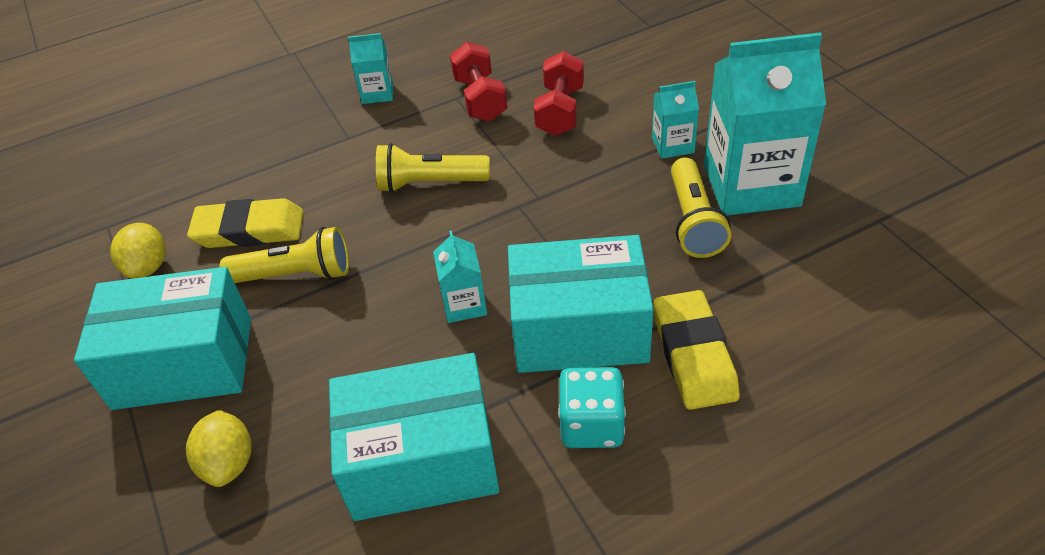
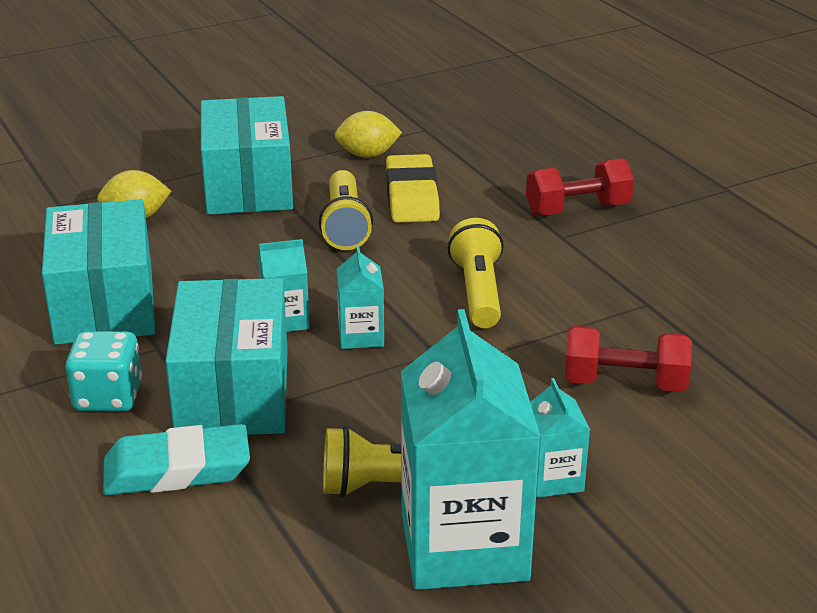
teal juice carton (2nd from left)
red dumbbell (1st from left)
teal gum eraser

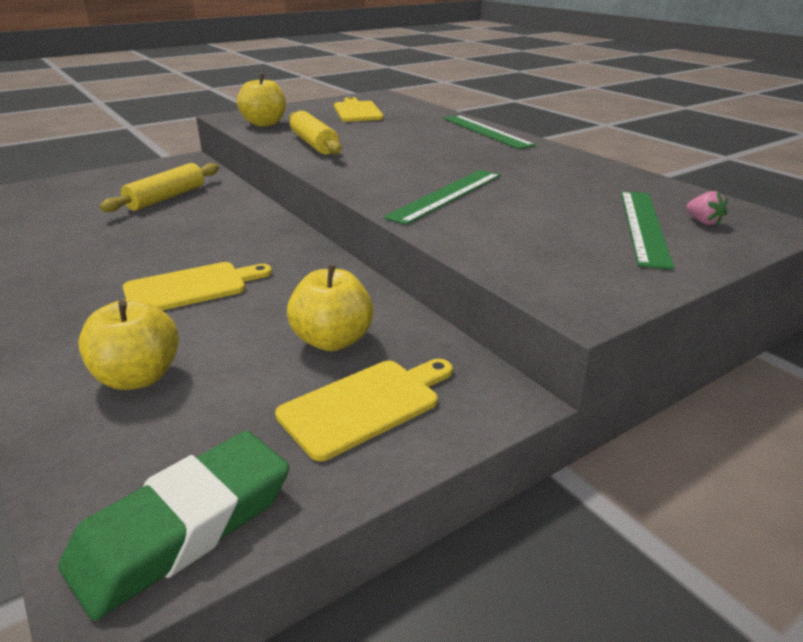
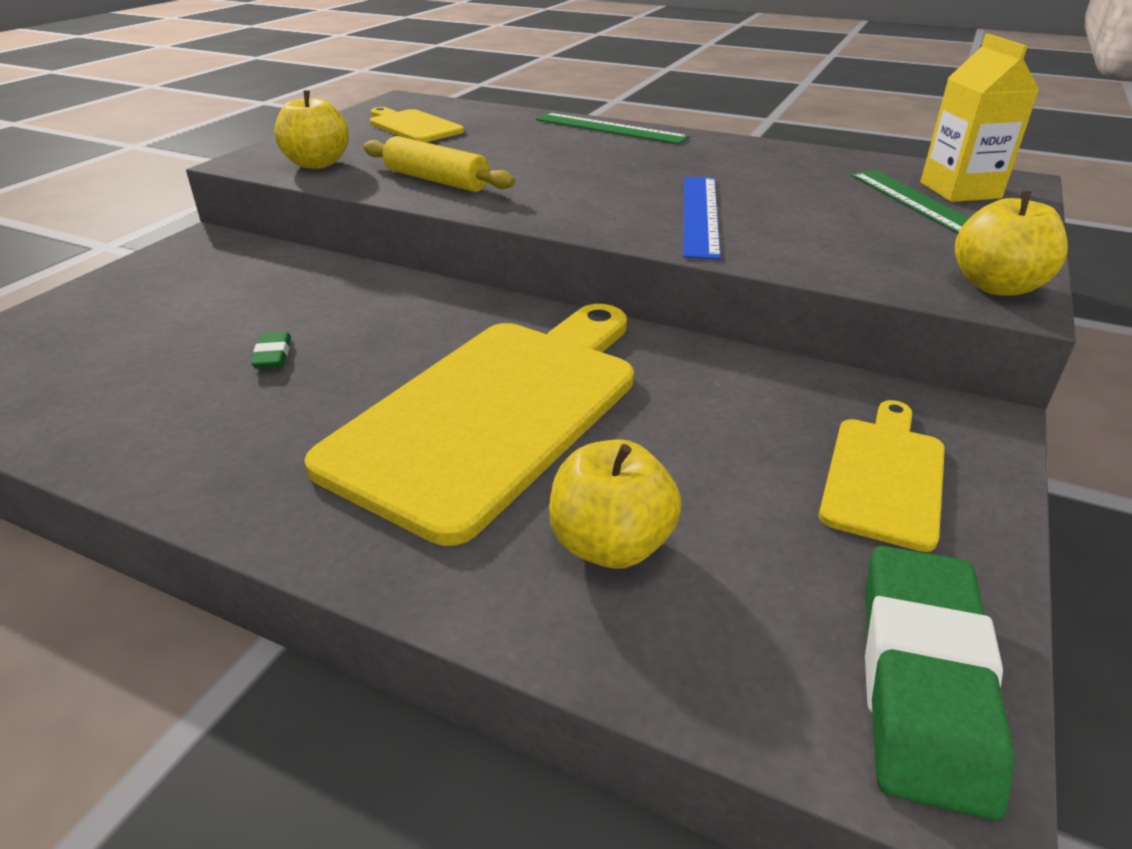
bright yellow dough roller (1st from left in the first image)
emerald gum eraser (1st from left)
bright yellow apple (3rd from left)
bright yellow juice carton
cobalt measuring stick
bright yellow cutting board (2nd from left)

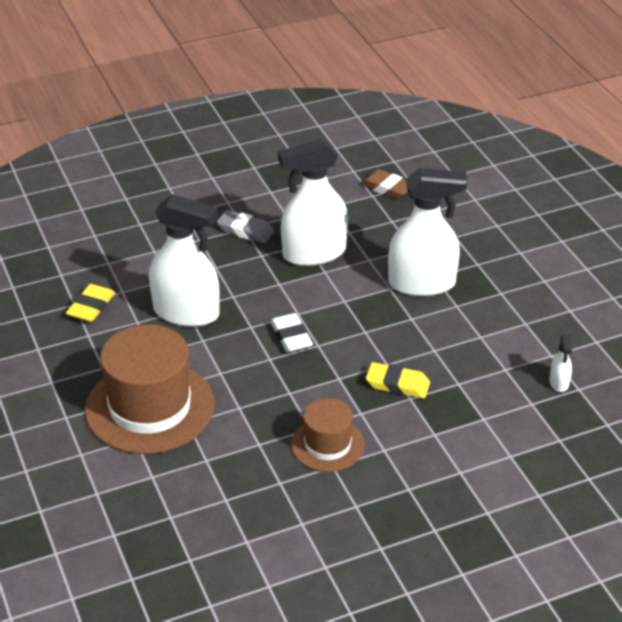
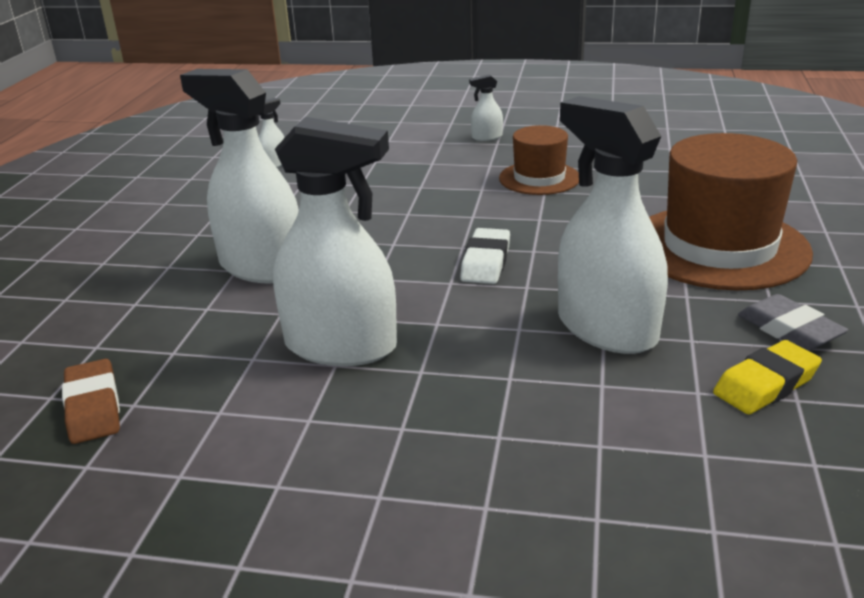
bright yellow gum eraser (2nd from left in the first image)
pure white spray bottle (4th from left)
grey gum eraser

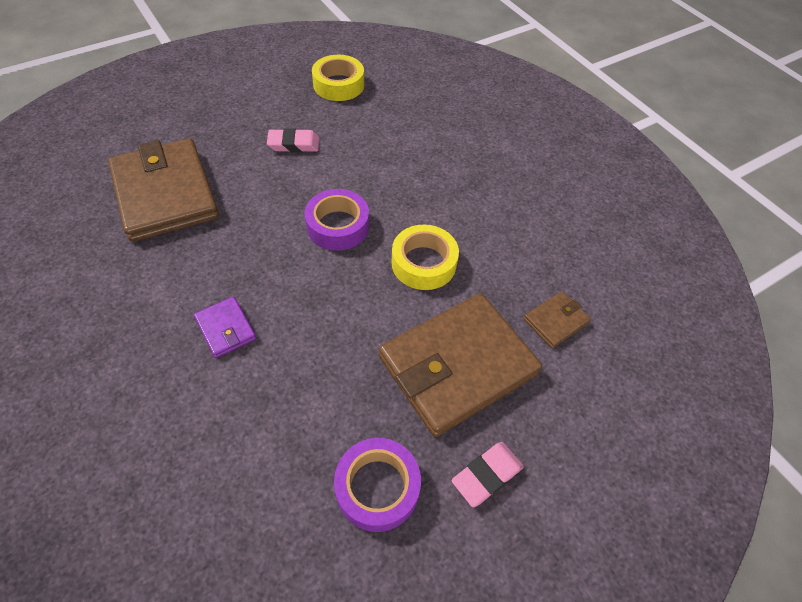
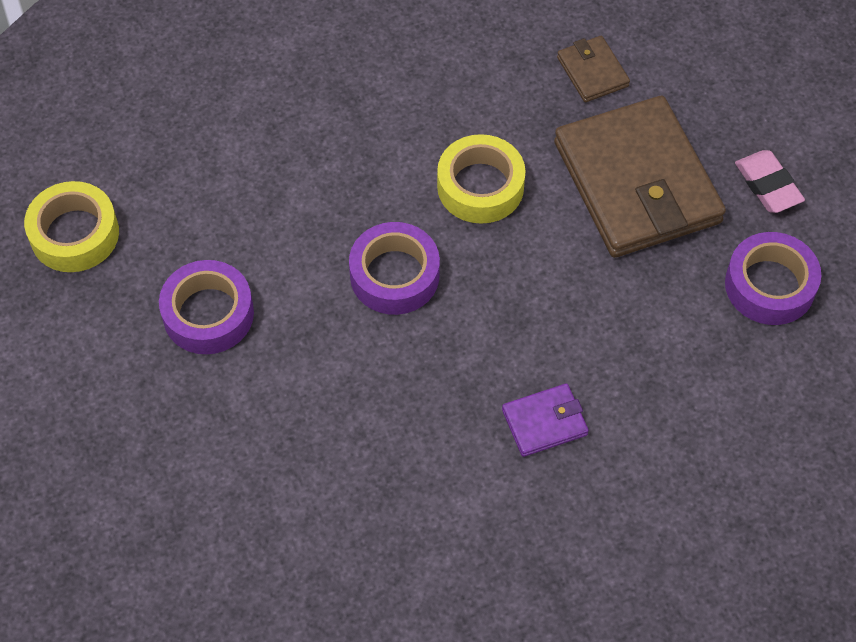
russet wallet (1st from left in the first image)
violet roll of tape (1st from left)

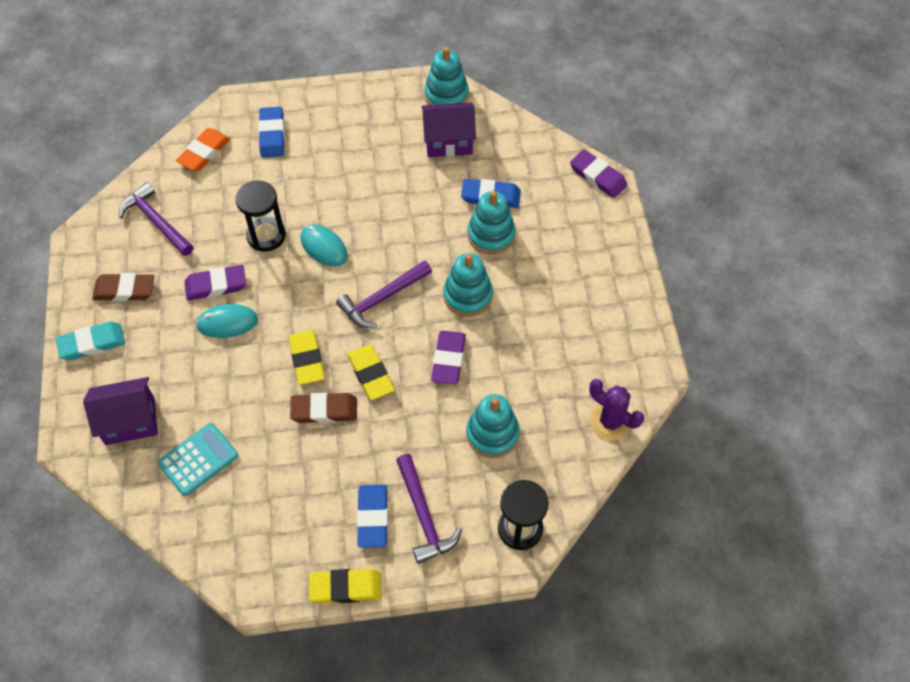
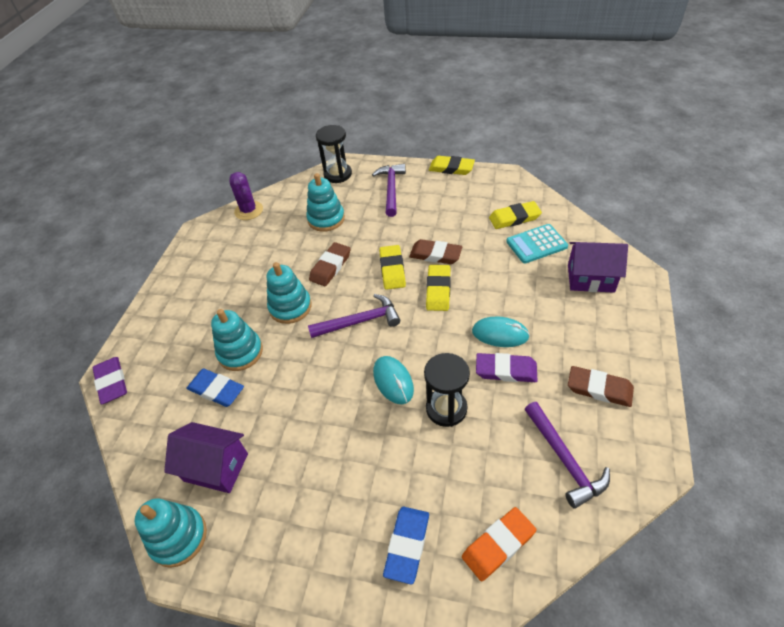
teal gum eraser
cobalt gum eraser (2nd from left in the first image)
bright yellow gum eraser (4th from left)
russet gum eraser (1st from left)

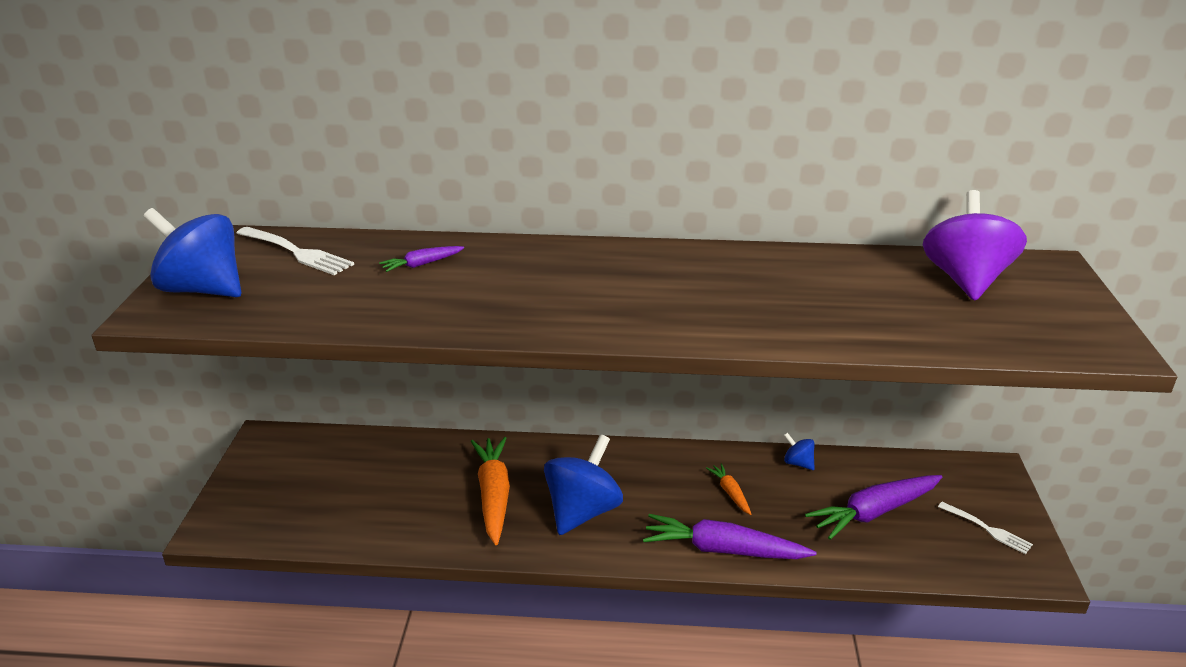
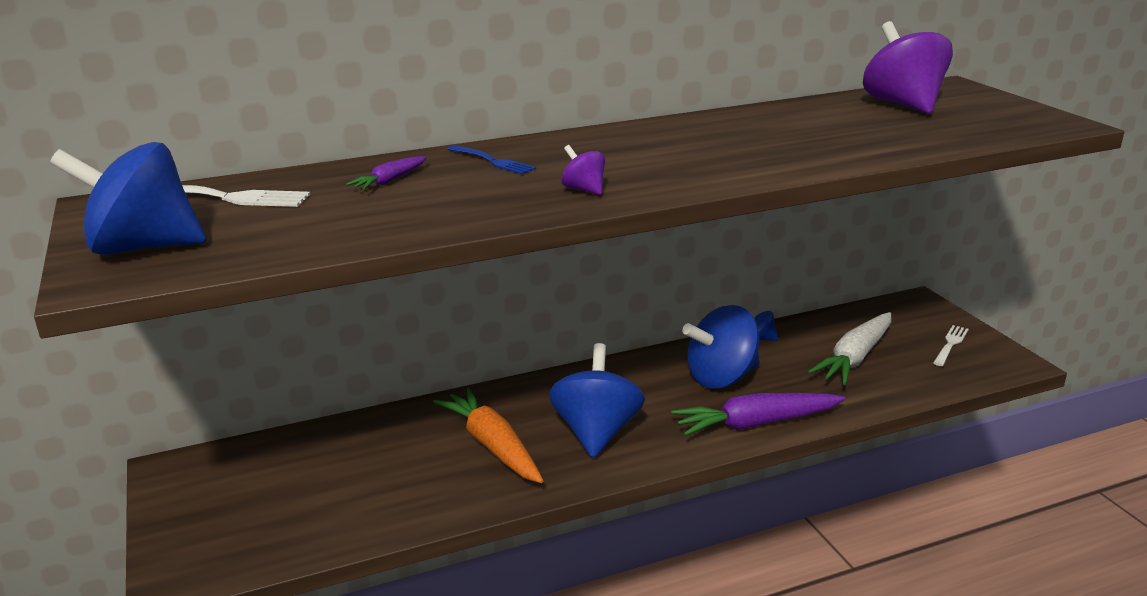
cobalt dinner fork
violet whirligig (1st from left)
cobalt whirligig (3rd from left)
pure white toy carrot
pure white dinner fork (2nd from left)

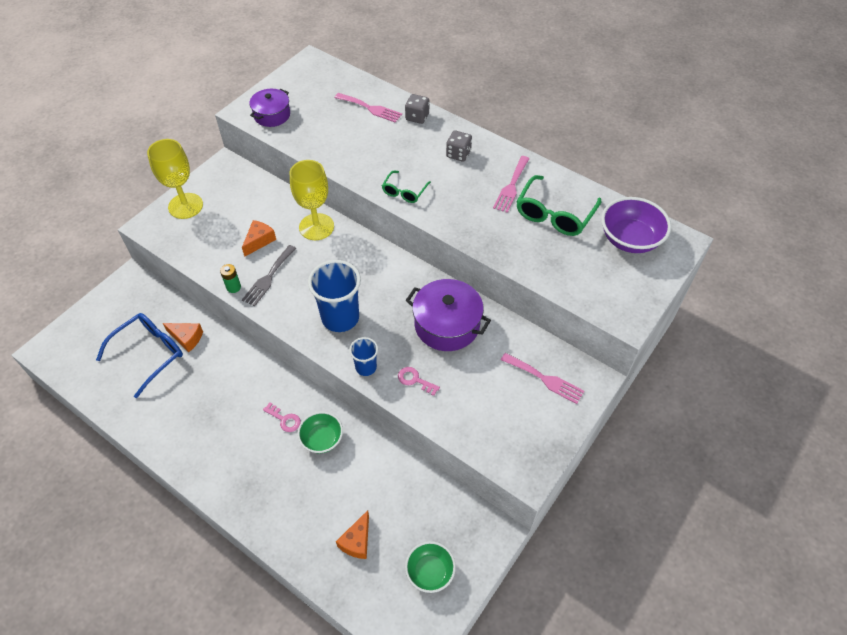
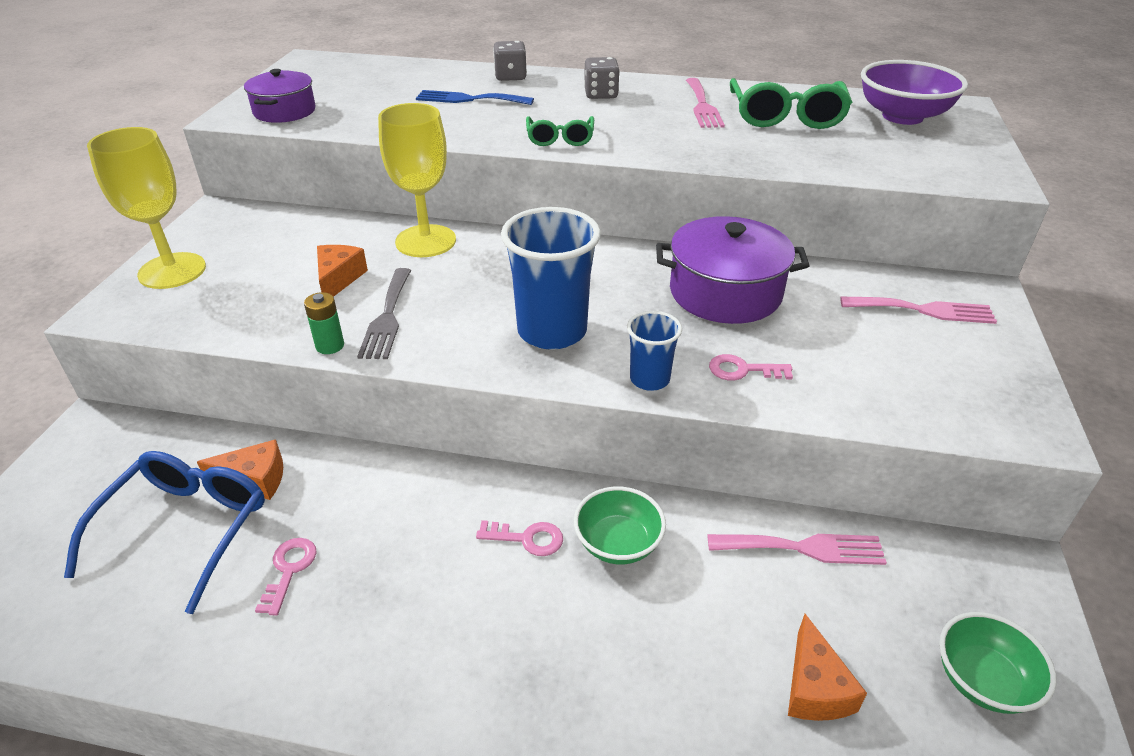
rose-pink latchkey (1st from left)
cobalt dinner fork
rose-pink dinner fork (2nd from left)

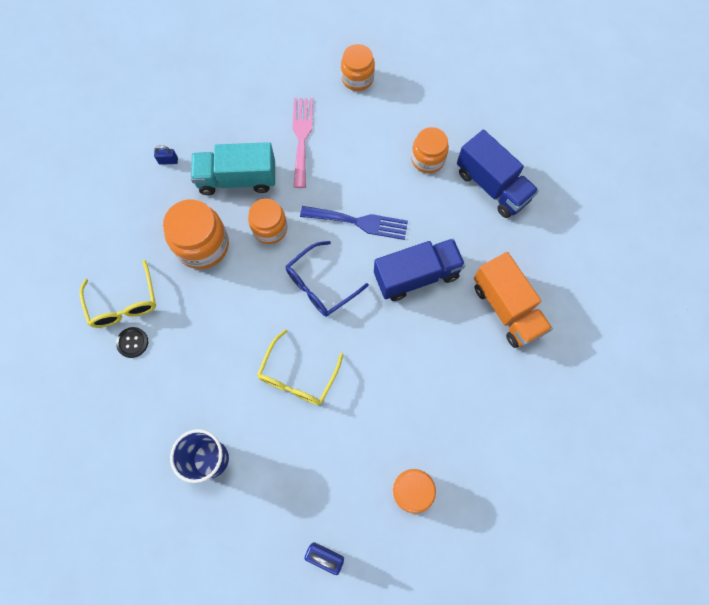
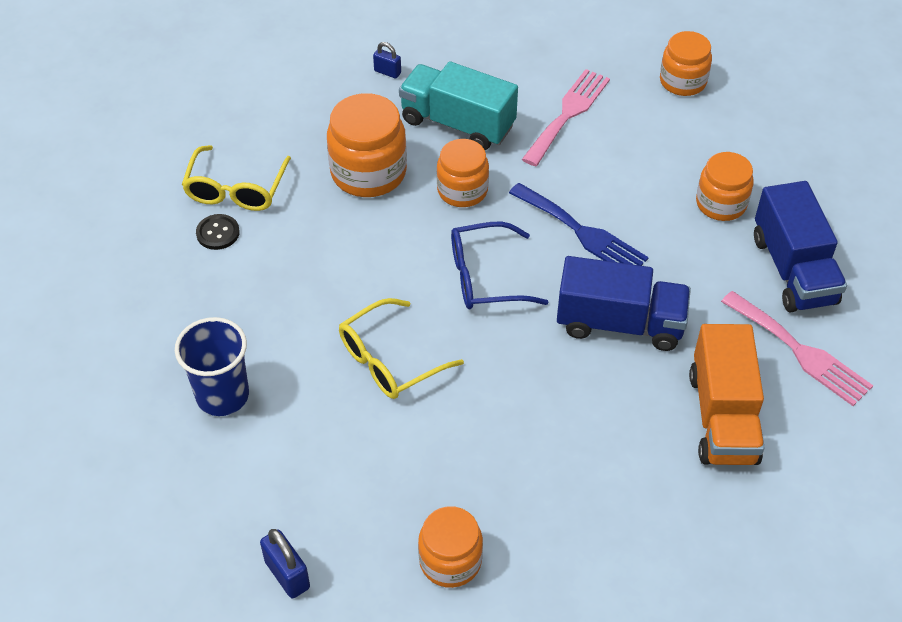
rose-pink dinner fork (2nd from left)

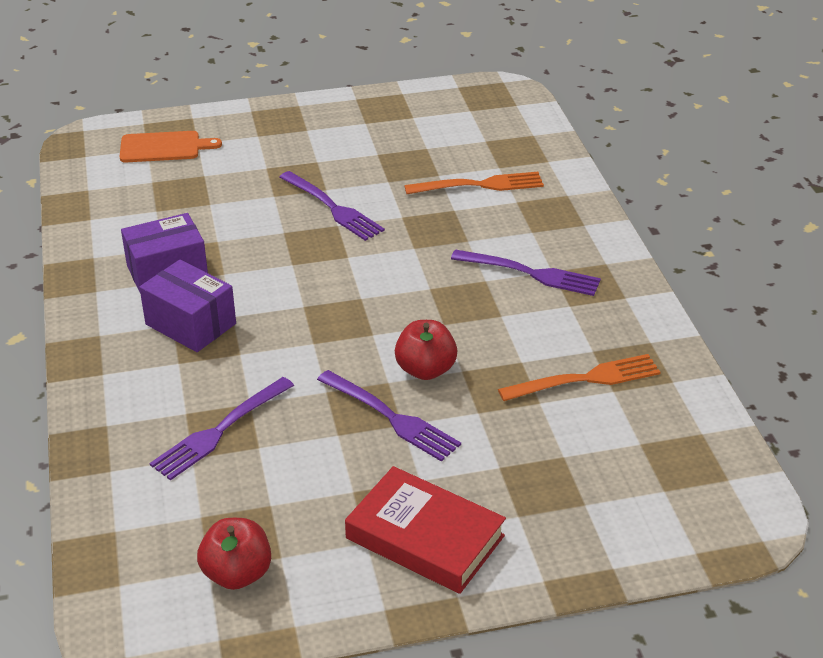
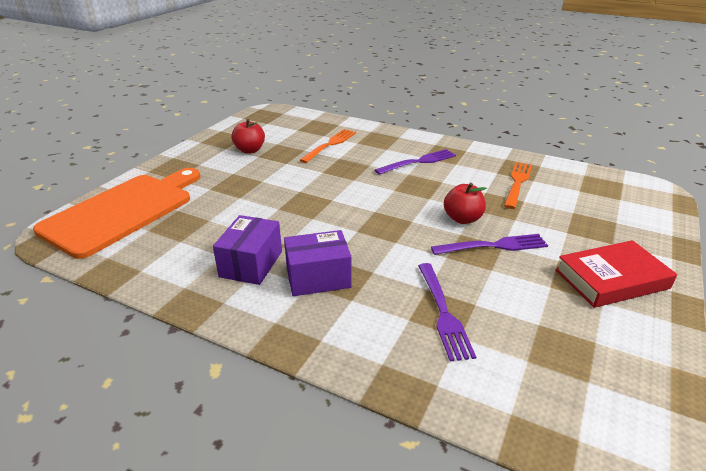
violet dinner fork (2nd from left in the first image)
red apple (1st from left)
bright orange cutting board

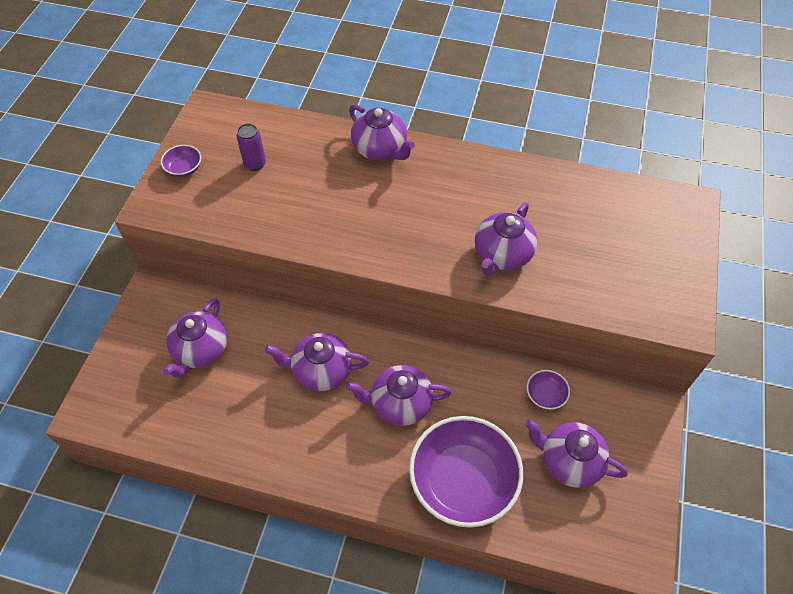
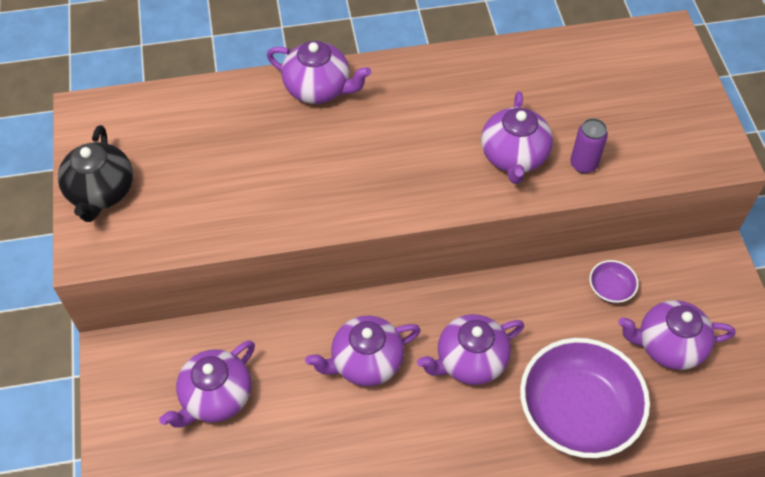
violet soda can
jet-black china teapot
violet china teapot (1st from left)

